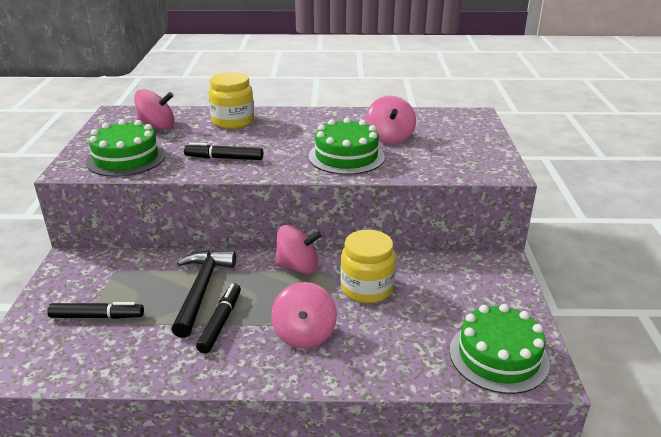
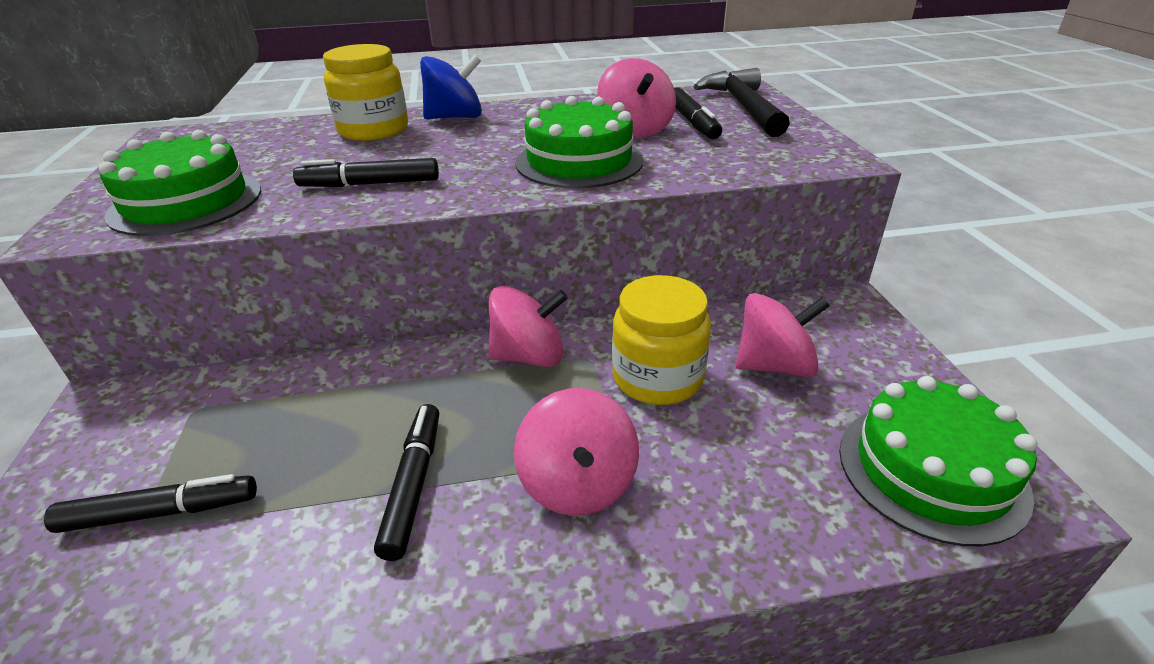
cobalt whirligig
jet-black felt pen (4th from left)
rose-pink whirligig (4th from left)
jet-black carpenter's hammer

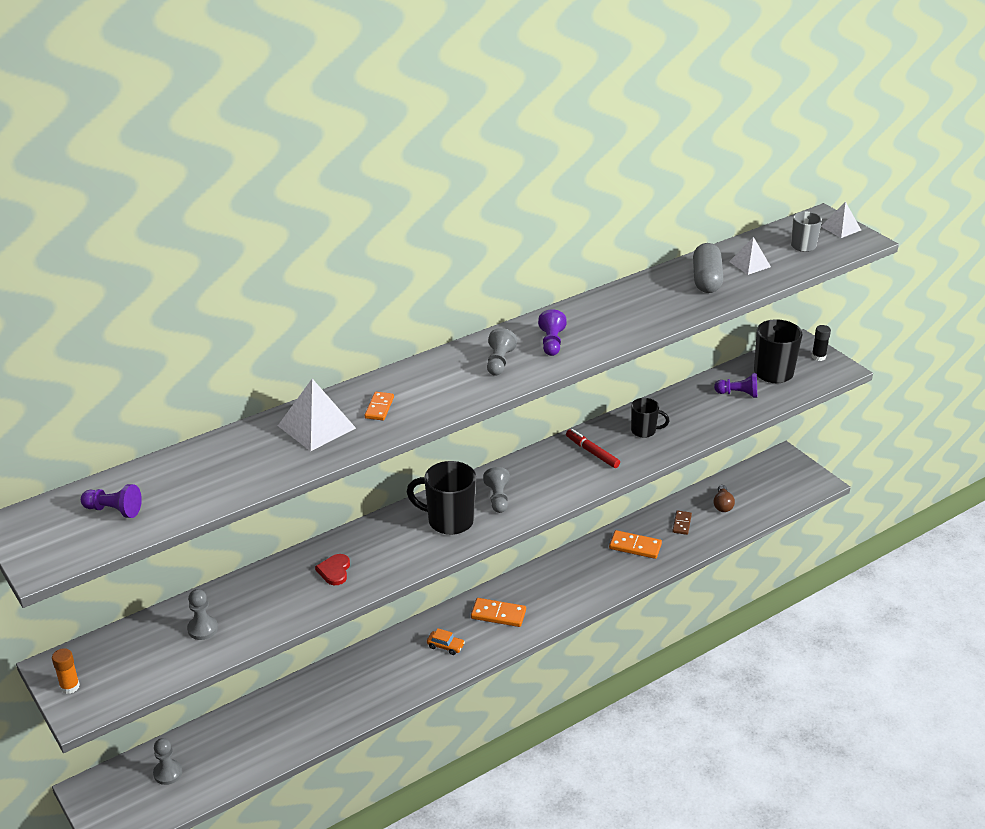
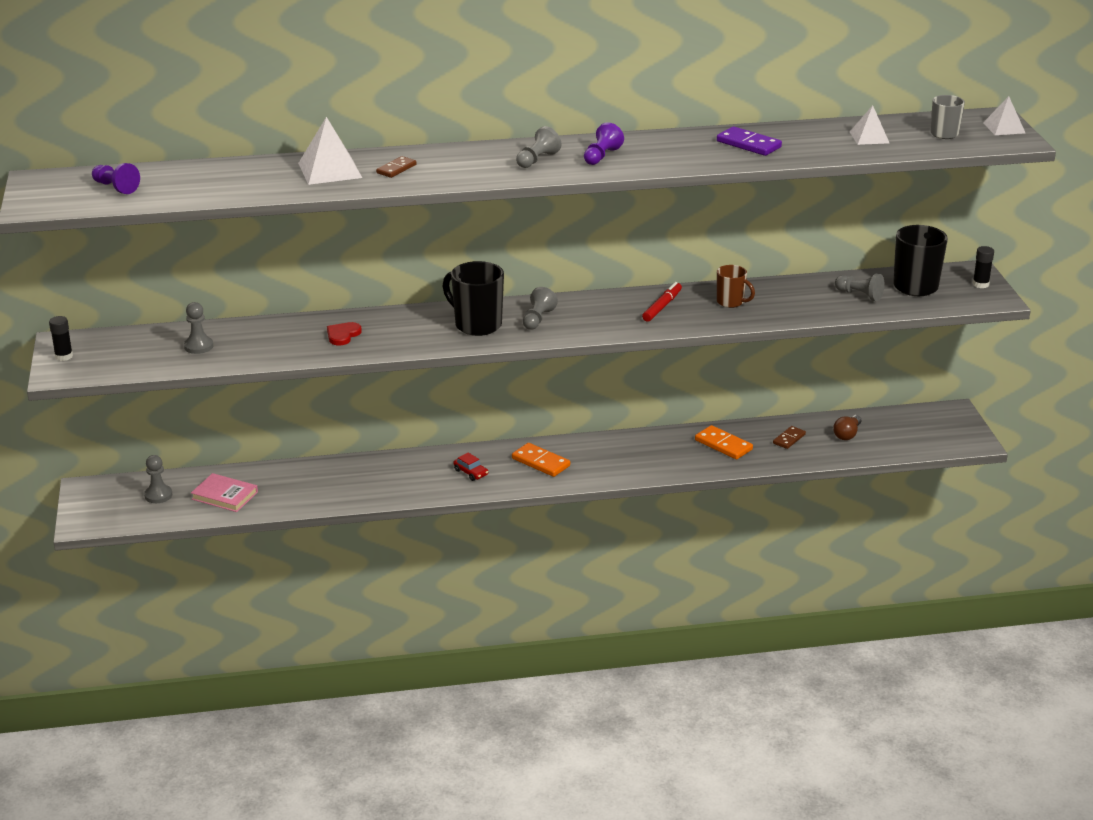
grey pill shape
rose-pink hardcover
violet domino tile
jet-black glue (1st from left)
russet domino tile (1st from left)
red automobile
russet coffee mug
grey chess pawn (5th from left)
red felt pen

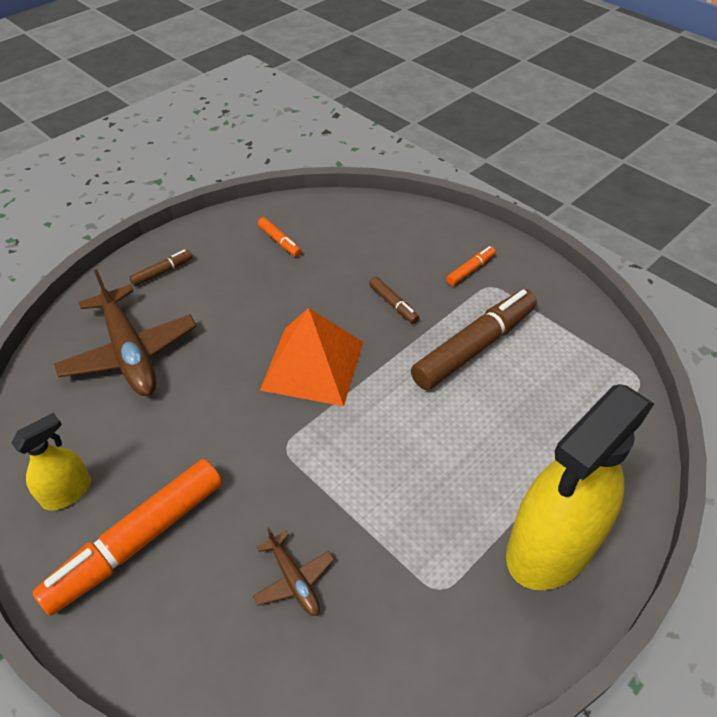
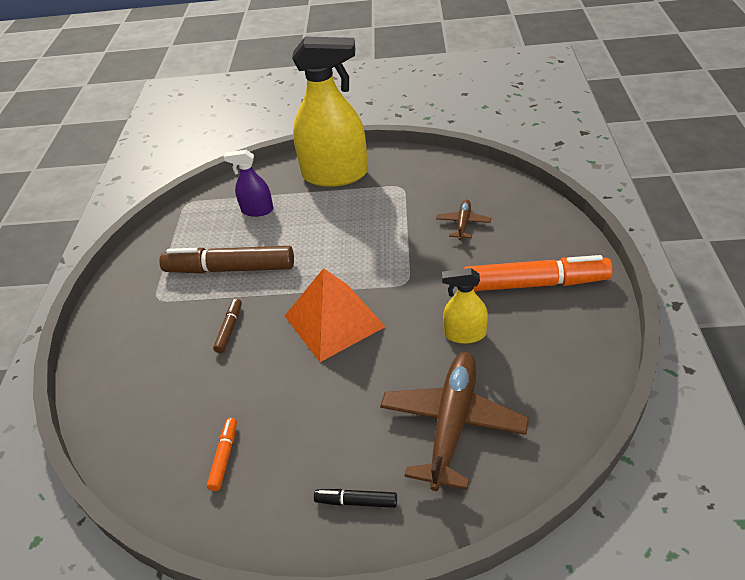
bright orange felt pen (3rd from left in the first image)
violet spray bottle
bright yellow spray bottle (2nd from left)
jet-black felt pen

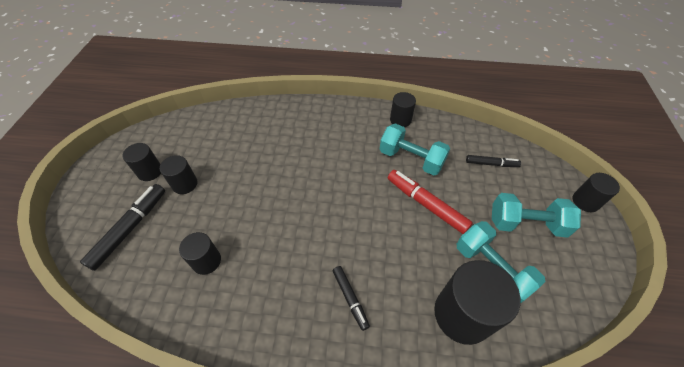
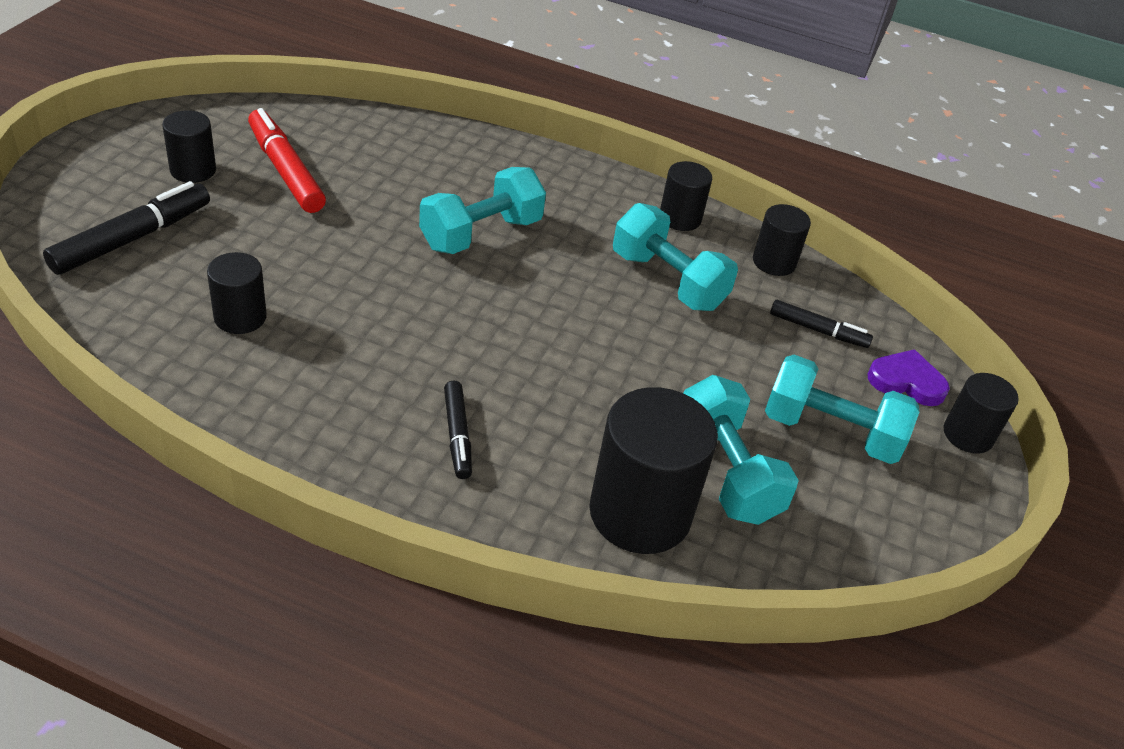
teal dumbbell (1st from left)
violet heart shape
jet-black cylinder (5th from left)
red felt pen

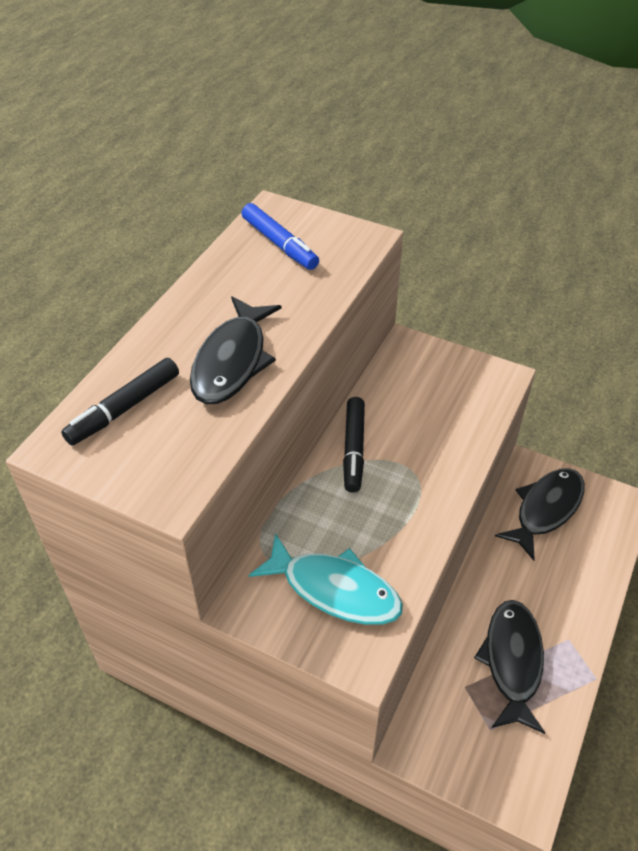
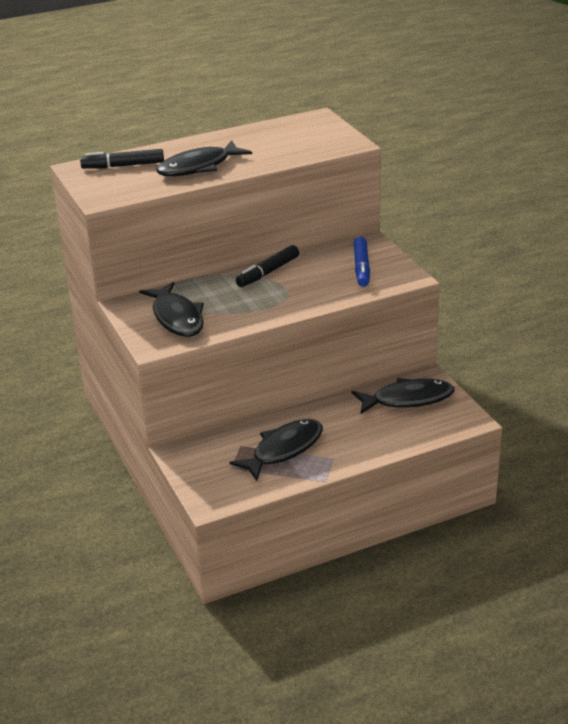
cobalt felt pen
jet-black fish figure (1st from left)

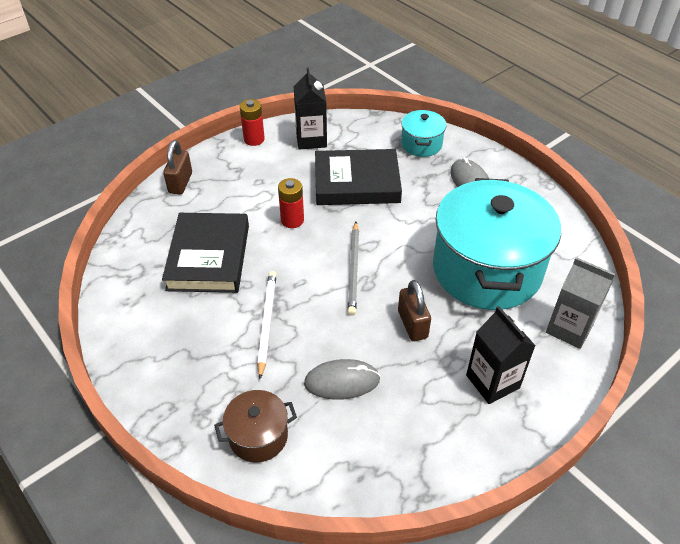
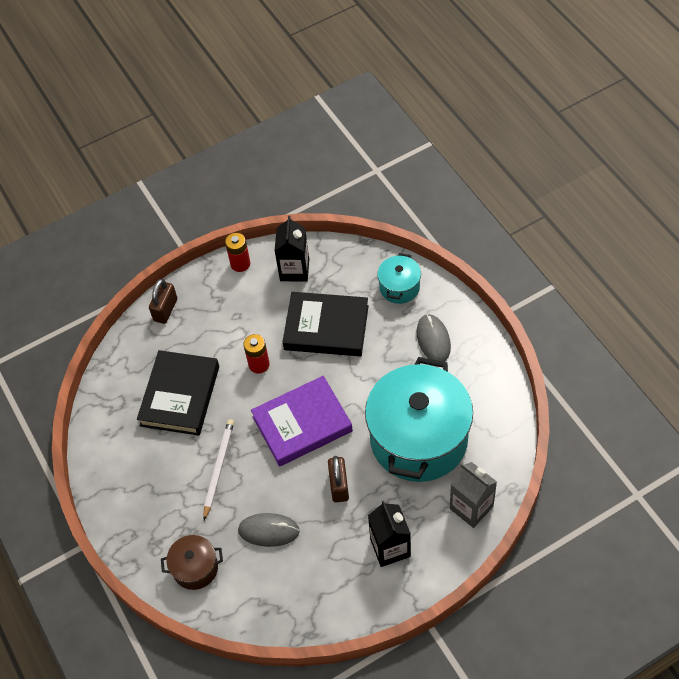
violet hardcover

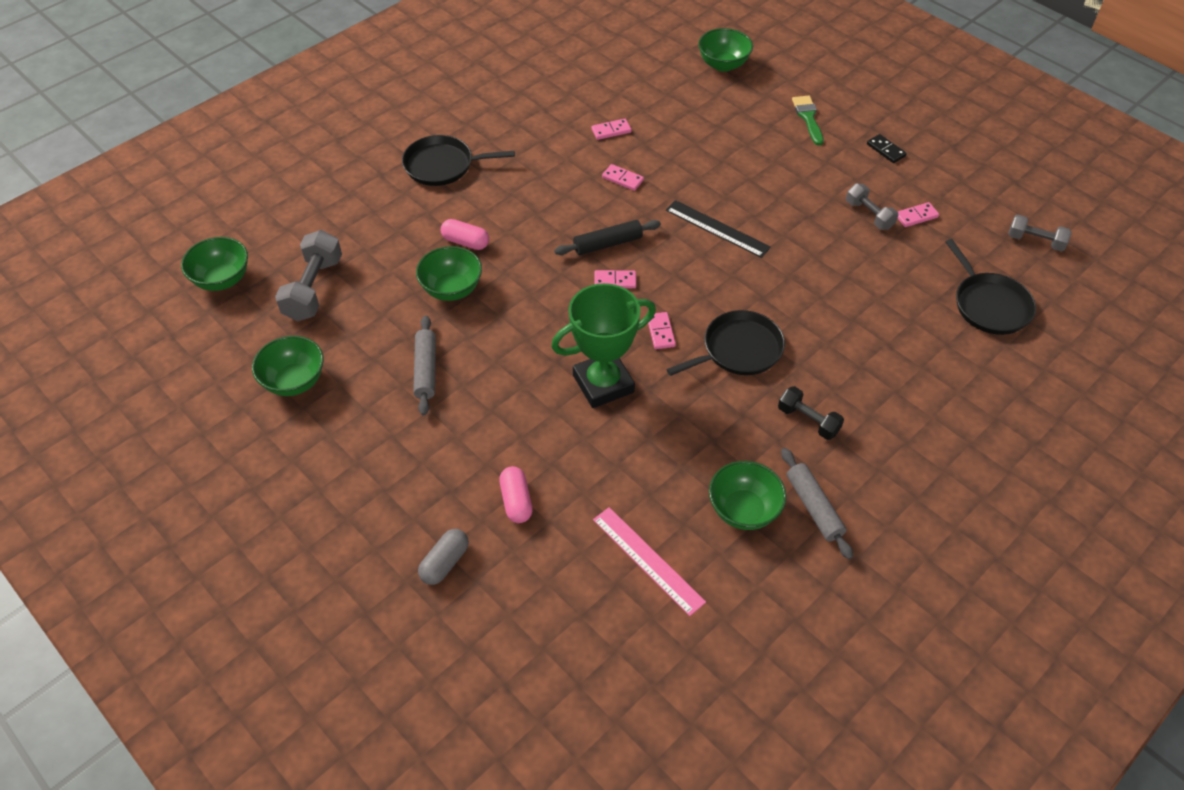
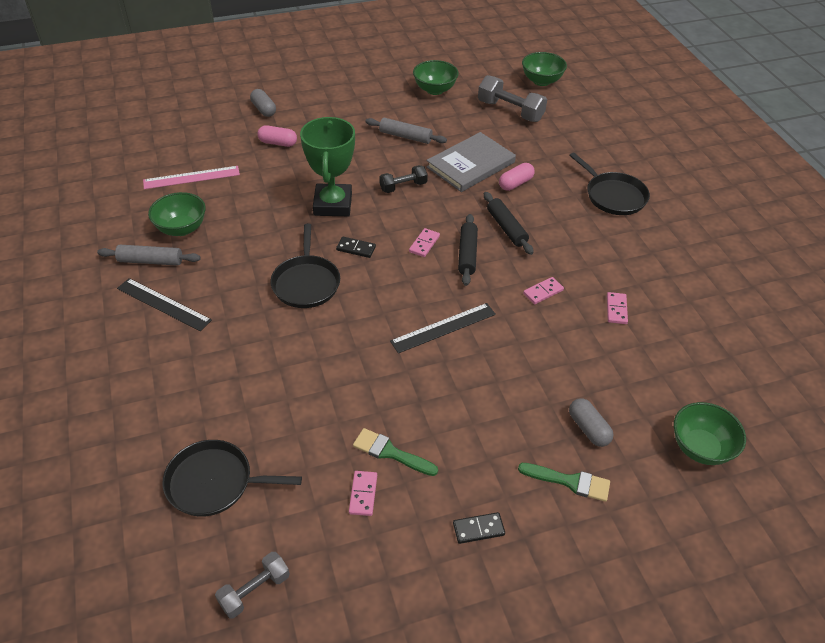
jet-black measuring stick (1st from left)
jet-black dough roller (2nd from left)
grey pill shape (2nd from left)
jet-black dumbbell
grey hardcover
emerald paintbrush (1st from left)
jet-black domino tile (1st from left)
jet-black pan (3rd from left)

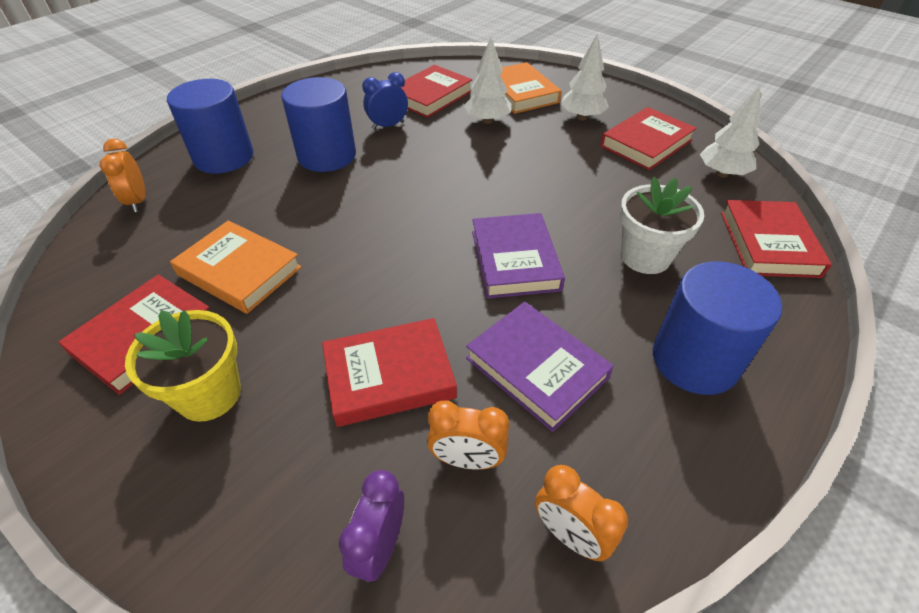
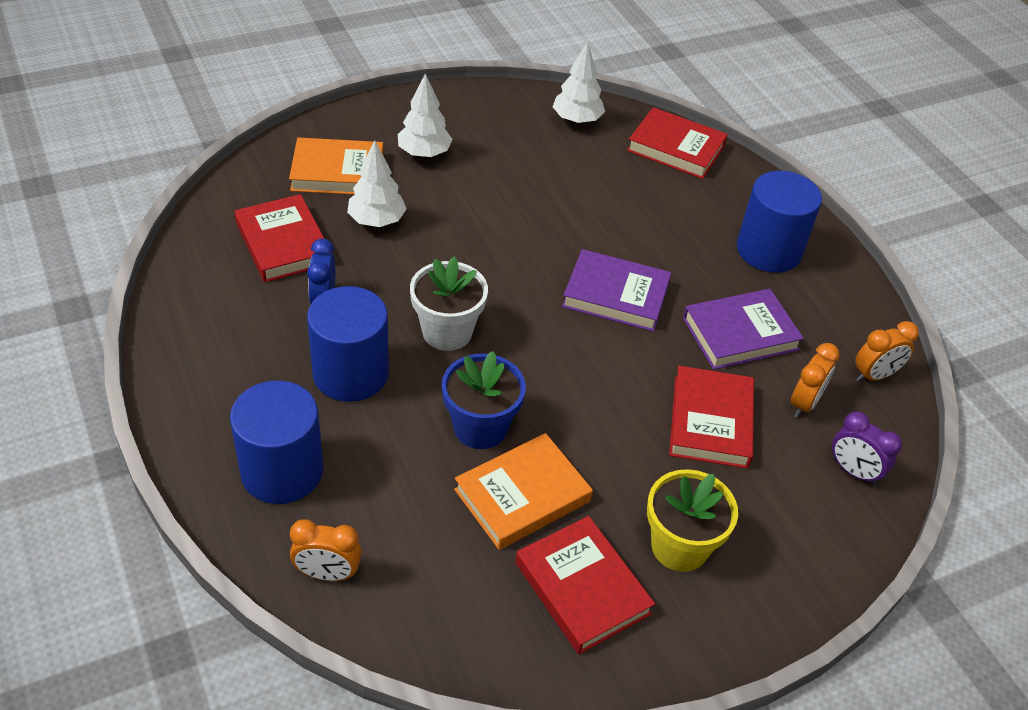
red hardcover (4th from left in the first image)
cobalt plant pot
pure white plant pot

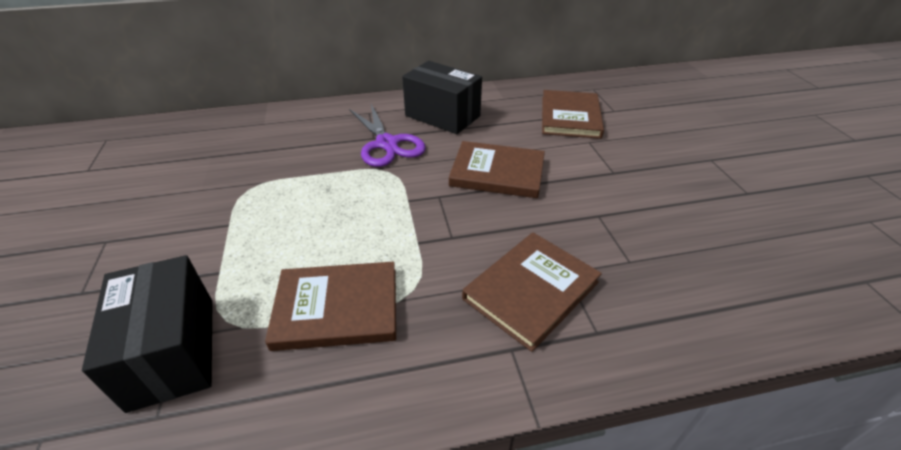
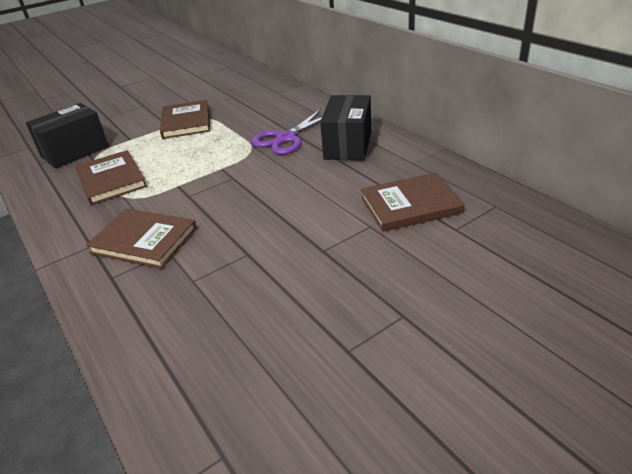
russet hardcover (3rd from left)

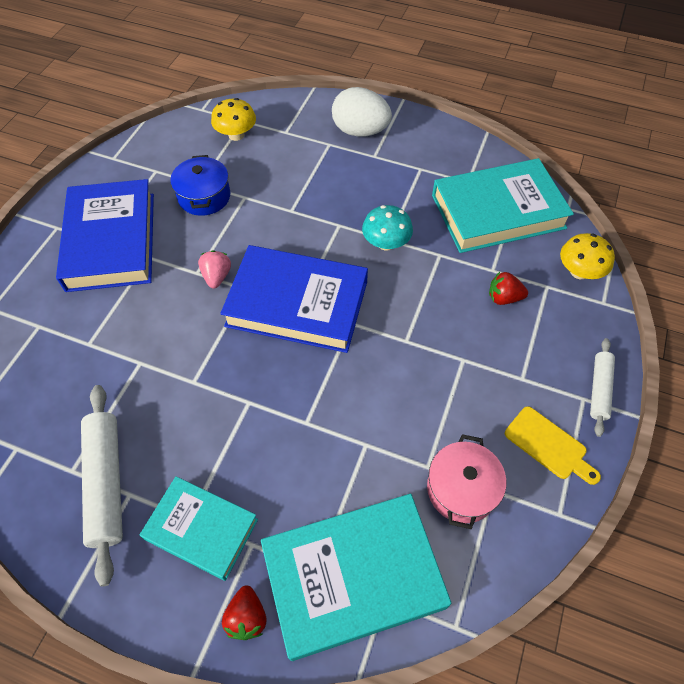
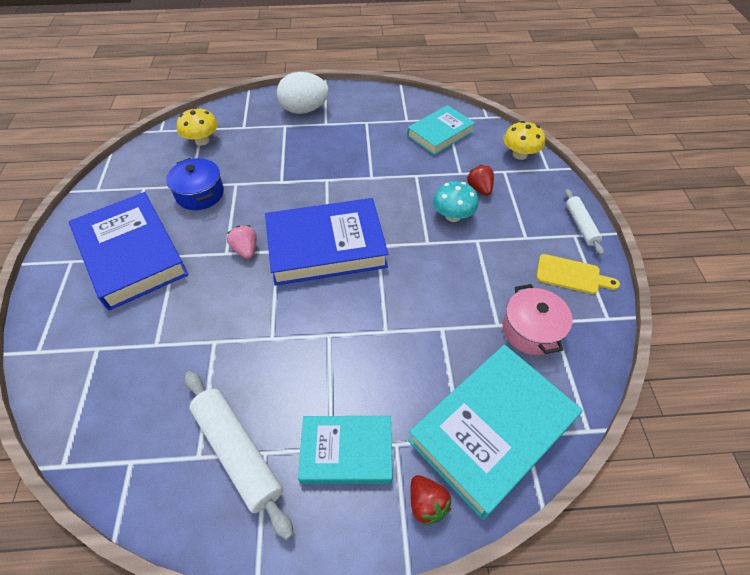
teal toadstool
red strawberry (2nd from left)
teal hardcover (2nd from left)

